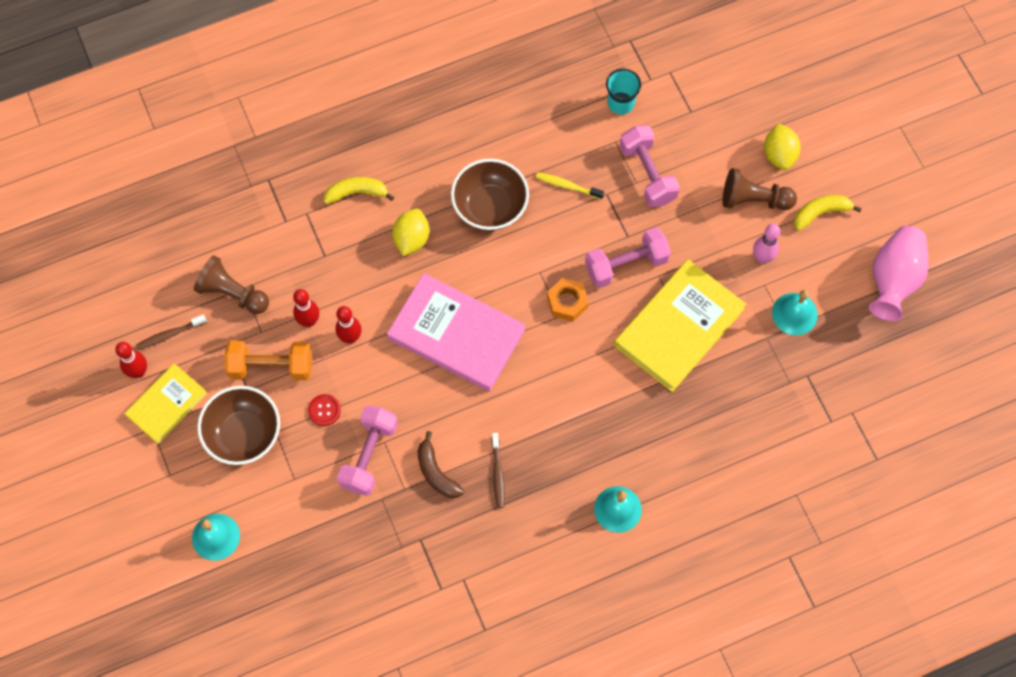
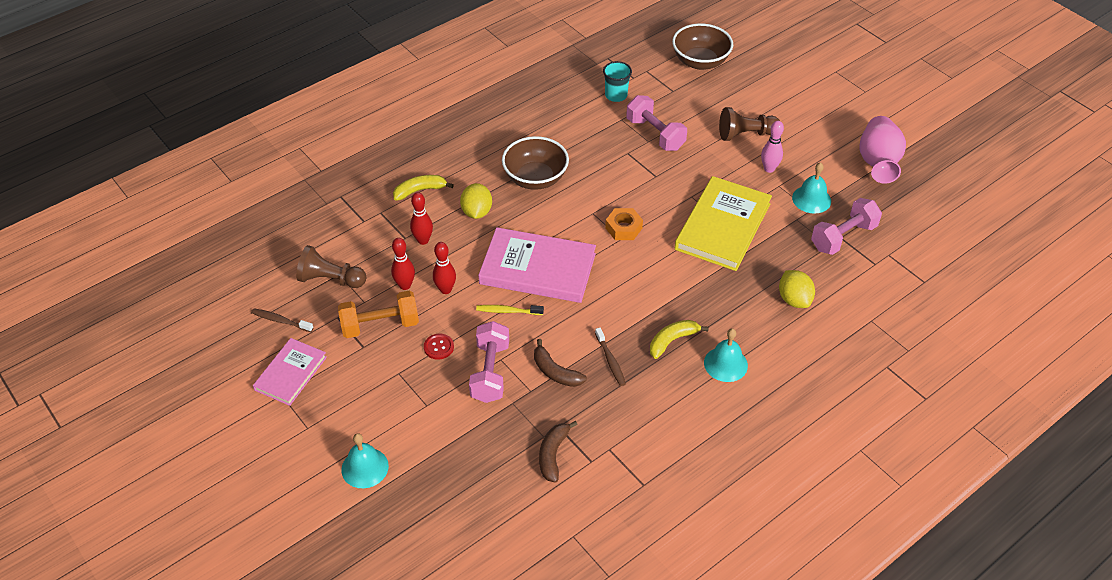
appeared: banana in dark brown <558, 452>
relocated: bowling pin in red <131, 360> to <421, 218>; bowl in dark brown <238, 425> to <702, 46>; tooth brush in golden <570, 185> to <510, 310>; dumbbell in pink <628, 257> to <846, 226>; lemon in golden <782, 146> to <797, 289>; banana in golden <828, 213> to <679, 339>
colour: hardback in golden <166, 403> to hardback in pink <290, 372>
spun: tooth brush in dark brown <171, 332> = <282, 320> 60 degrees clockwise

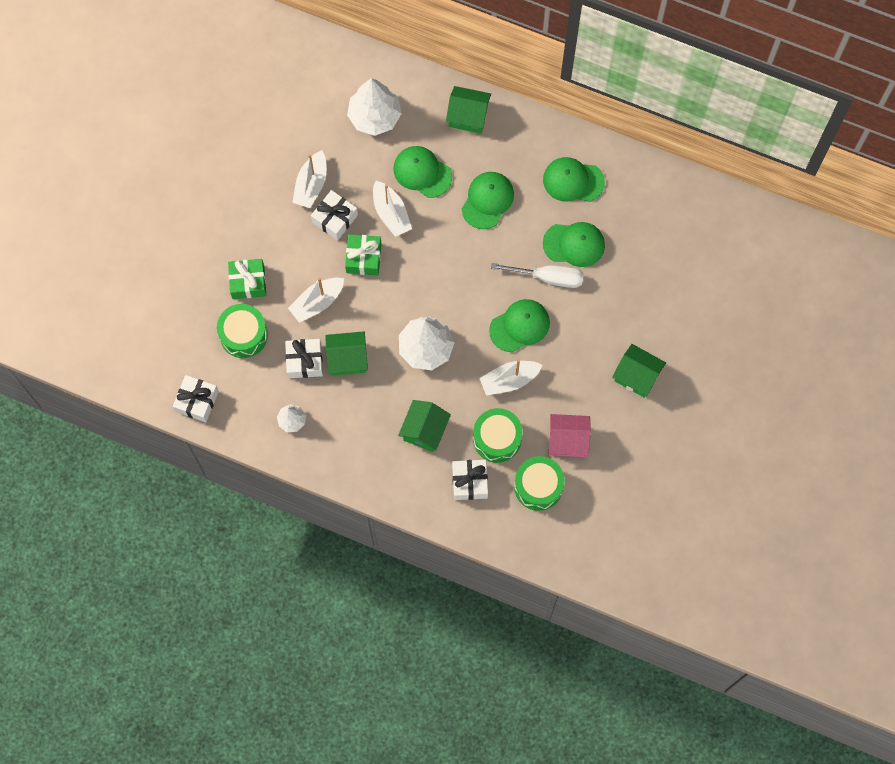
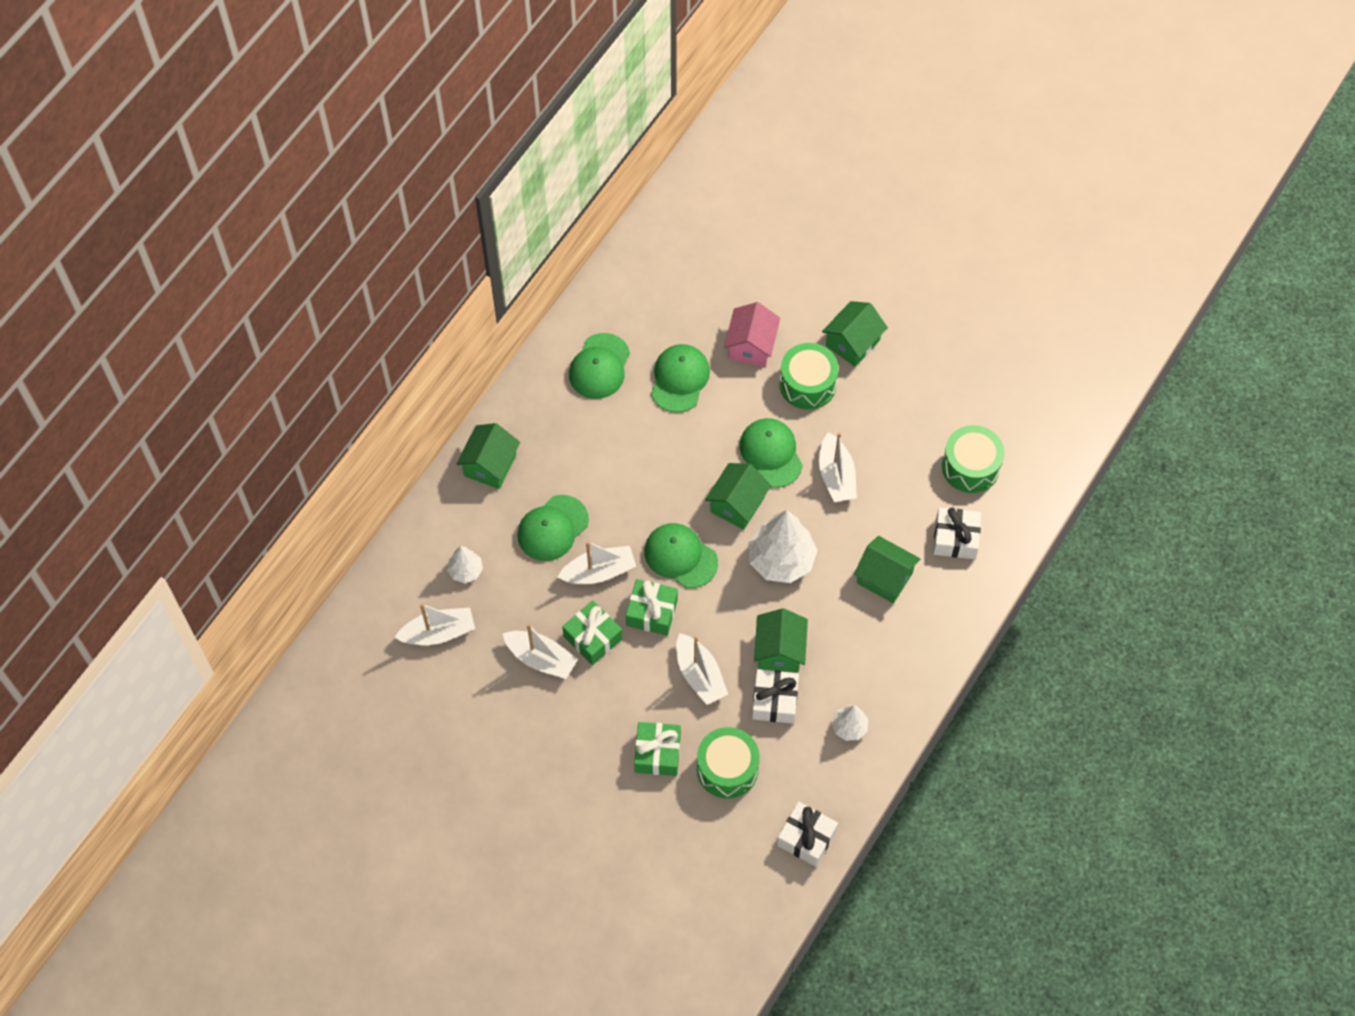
missing: flat screwdriver in pure white <537, 275>
appeared: boat in pure white <434, 624>; cottage in leaf-green <738, 496>
relocated: cap in leaf-green <488, 200> to <681, 555>; drum in leaf-green <498, 435> to <809, 376>; cottage in pink <570, 435> to <752, 334>
colour: gift in pure white <334, 215> to gift in leaf-green <592, 633>
size: tree in pure white <374, 107> = <465, 564> x0.52

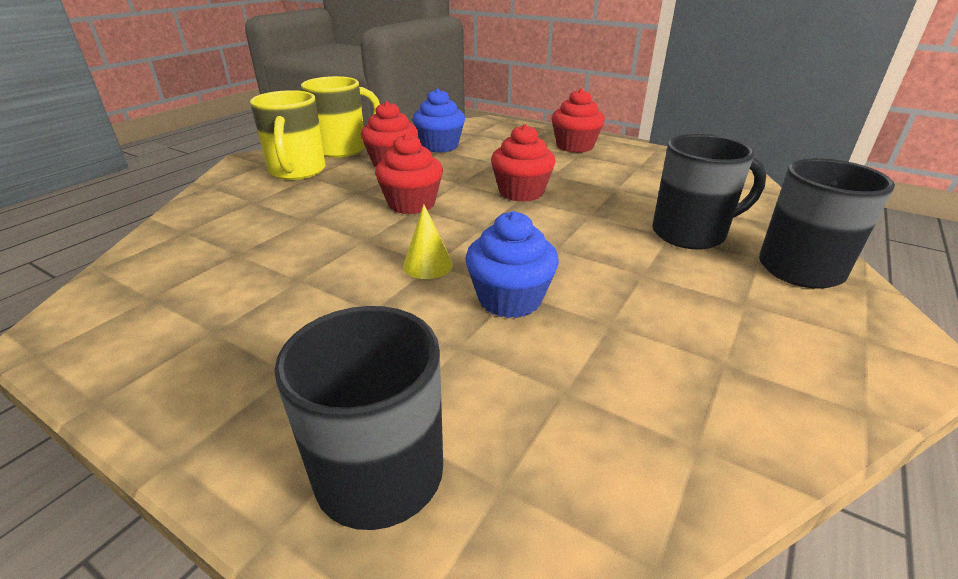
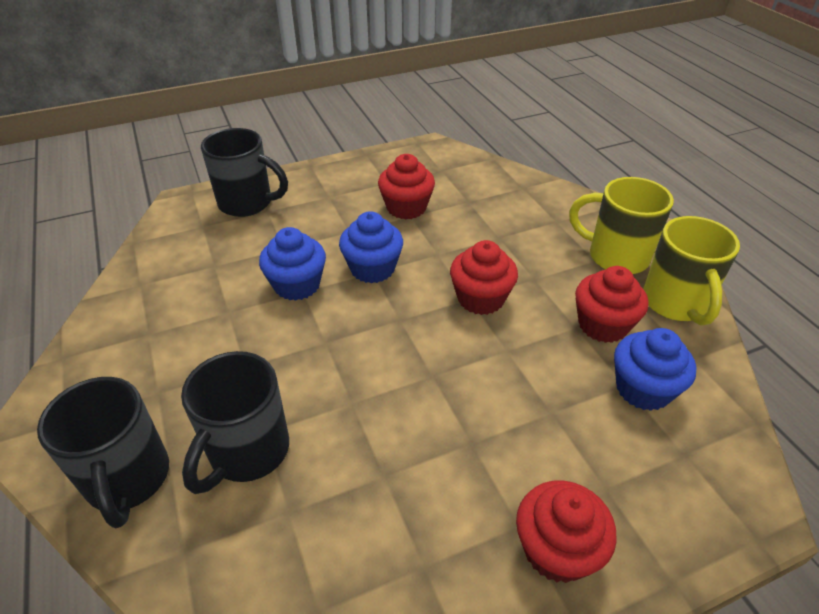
relocated: cupcake in red <523, 163> to <406, 186>
exchanged: solid cone in golden <428, 241> to cupcake in blue <371, 247>

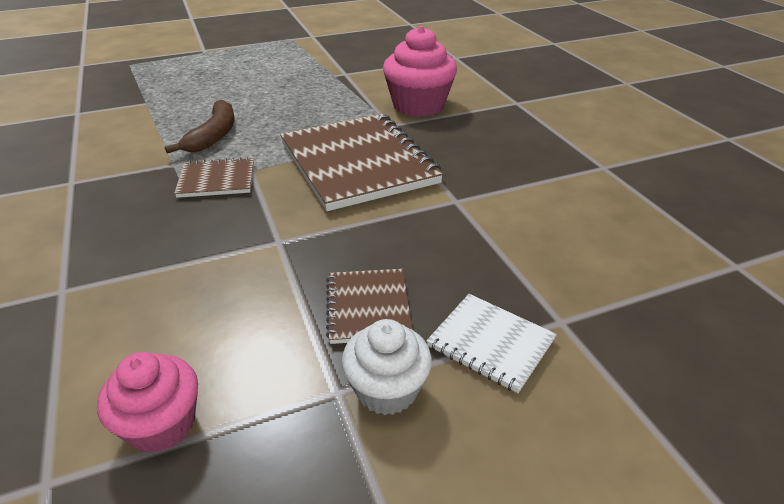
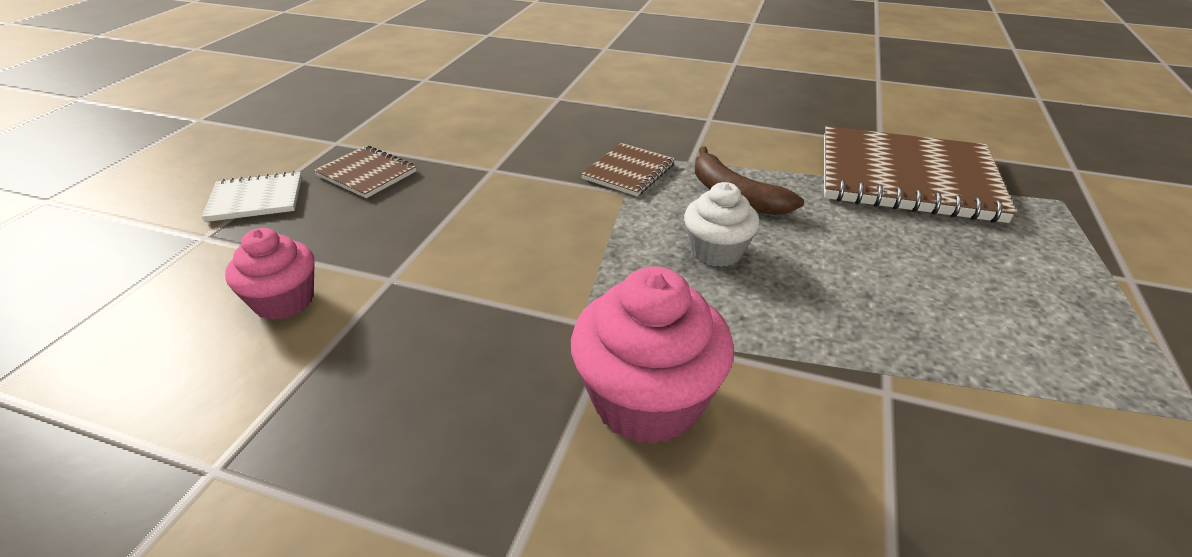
relocated: cupcake in pink <147, 402> to <269, 274>; notepad in dark brown <362, 162> to <920, 174>; cupcake in pure white <387, 367> to <722, 224>

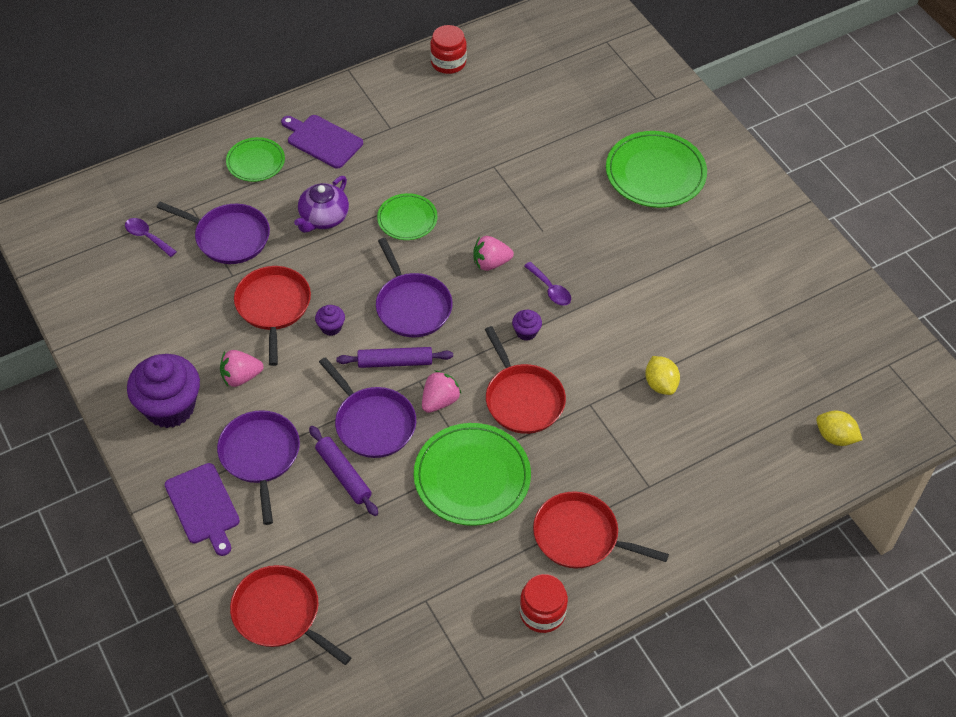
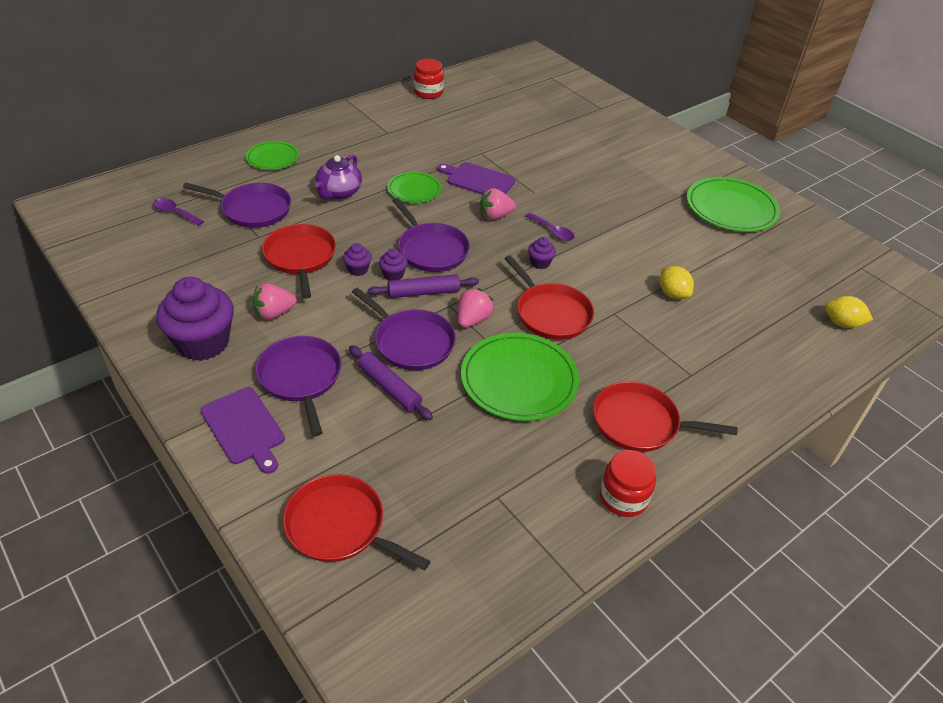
appeared: cupcake in royal purple <393, 264>
relocated: bread board in royal purple <322, 142> to <476, 178>; dinner plate in leaf-green <656, 169> to <733, 204>

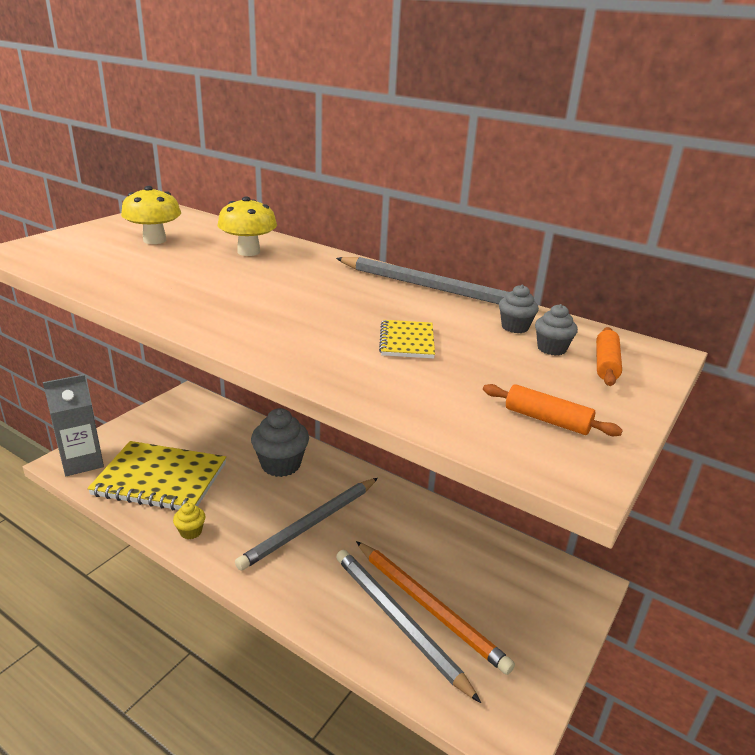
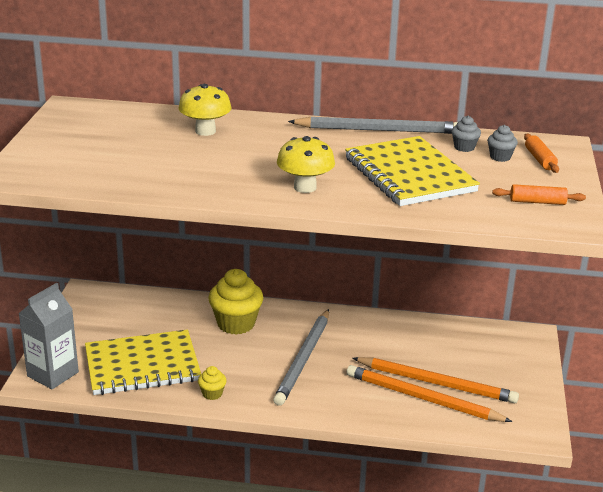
relocated: mushroom in golden <151, 215> to <306, 164>
colour: cupcake in ash-grey <280, 442> to cupcake in golden <235, 302>; pencil in ash-grey <408, 626> to pencil in bright orange <430, 393>
size: notepad in golden <407, 339> = <412, 171> x2.27

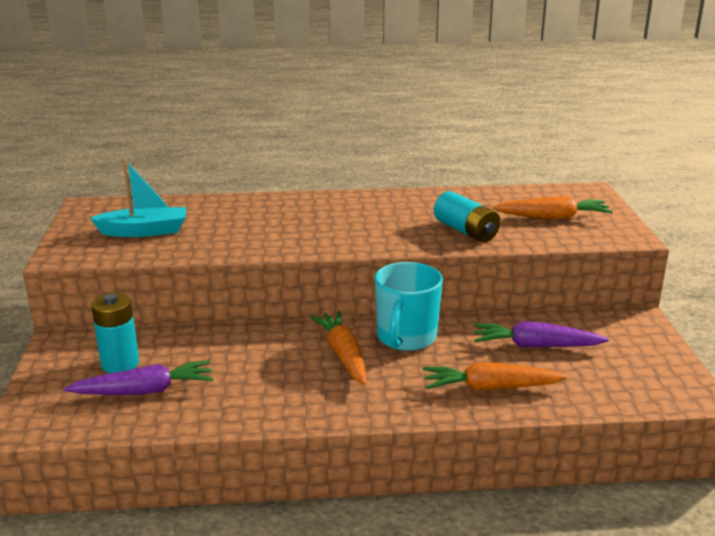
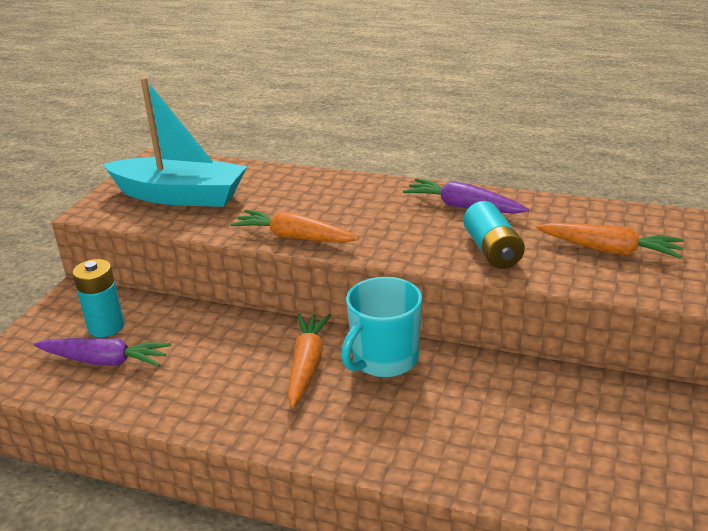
relocated: root vegetable in bright orange <495, 376> to <294, 226>; root vegetable in royal purple <541, 334> to <466, 196>
size: boat in teal <138, 198> = <175, 142> x1.59

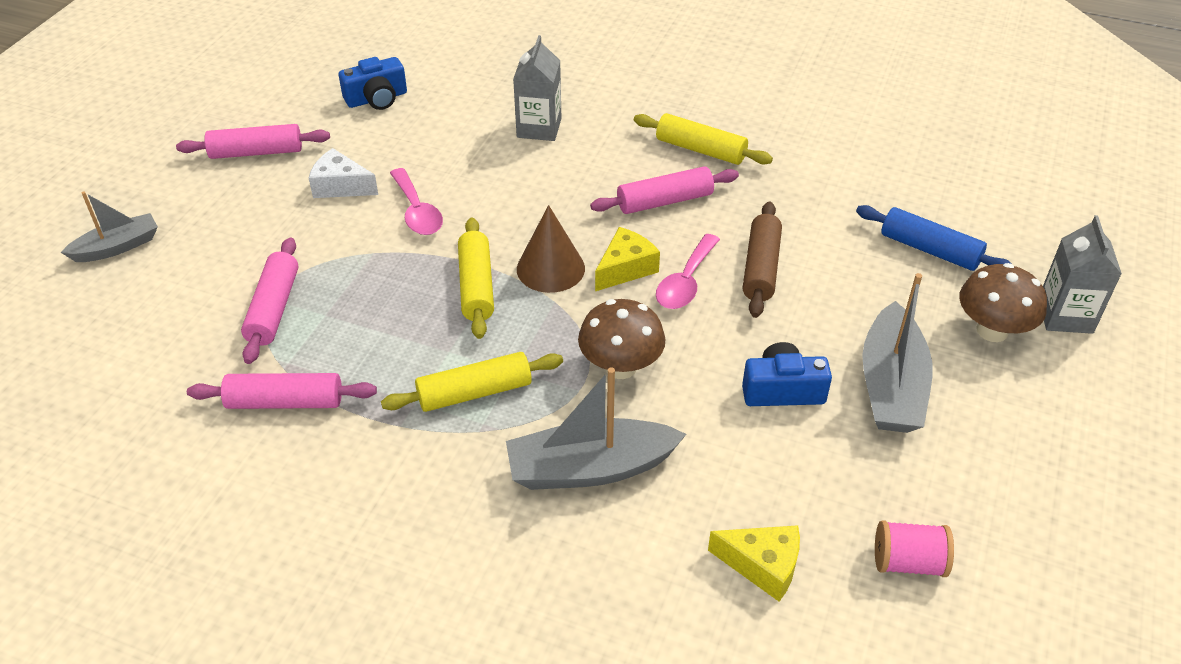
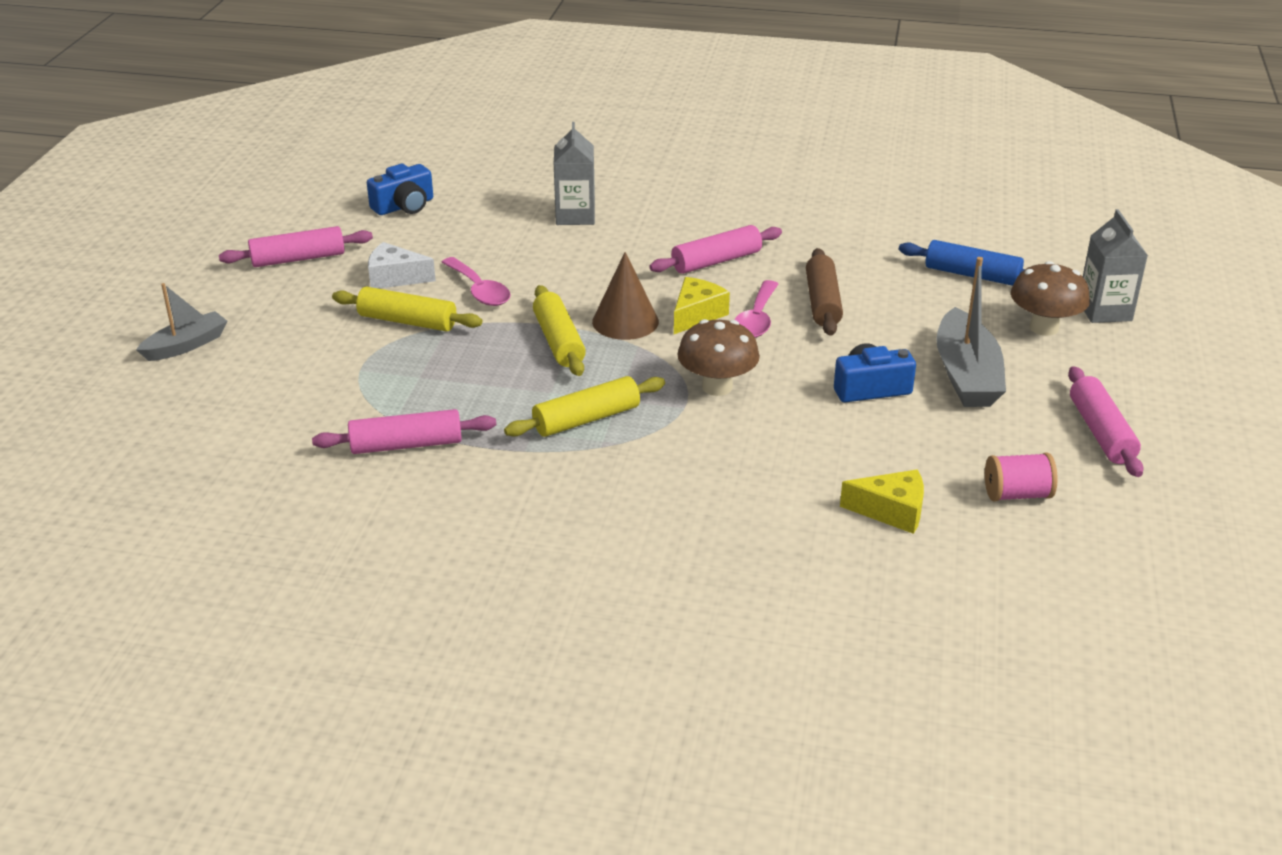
missing: boat in ash-grey <596, 428>
relocated: dough roller in pink <269, 300> to <1105, 421>; dough roller in golden <703, 139> to <407, 309>

